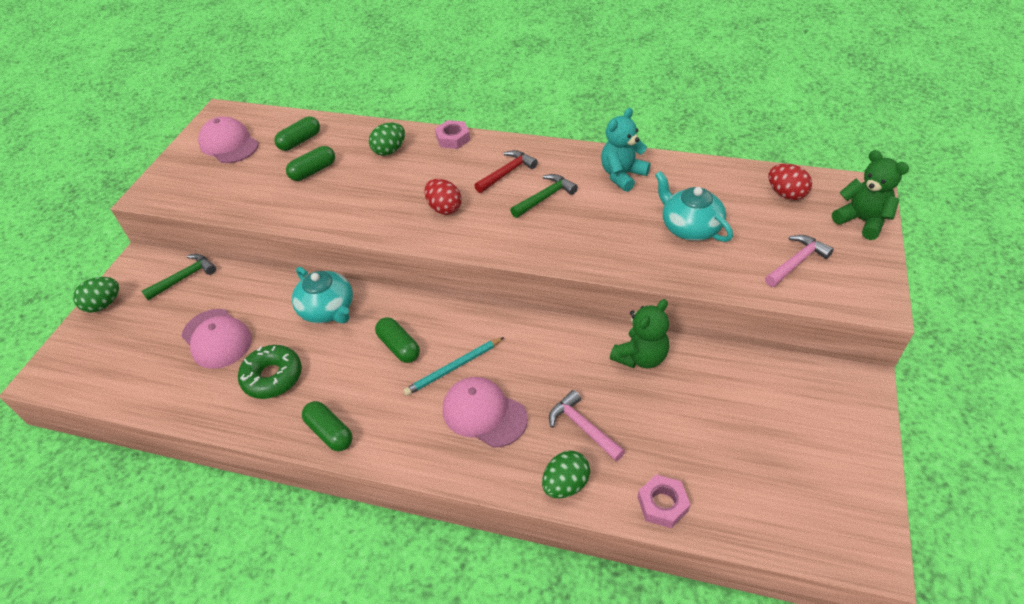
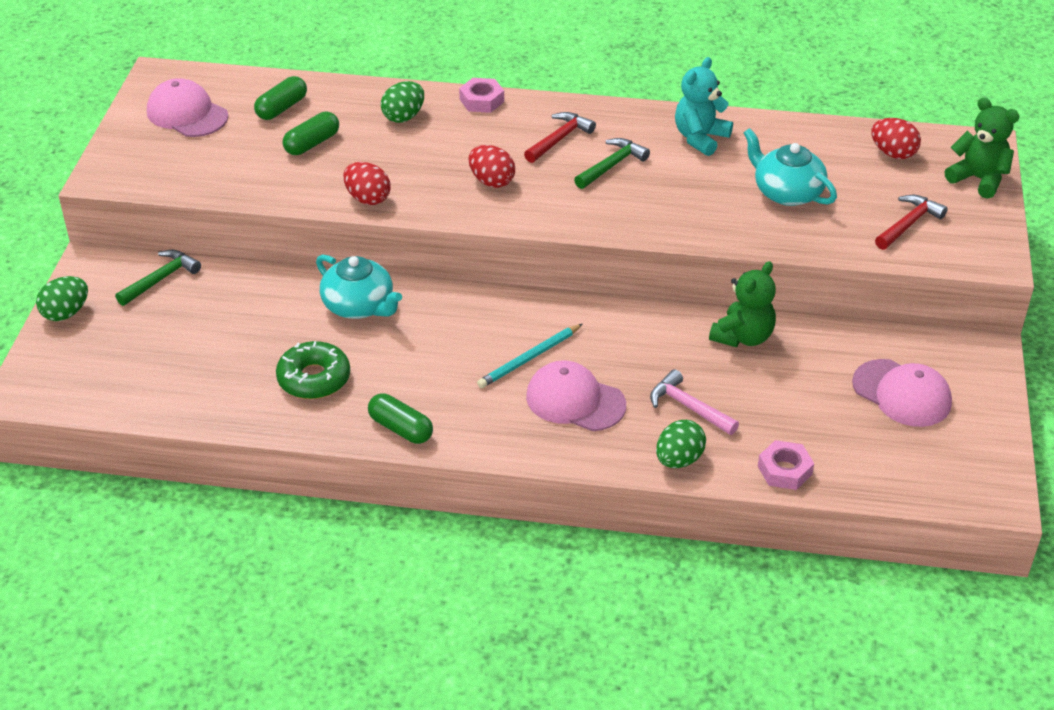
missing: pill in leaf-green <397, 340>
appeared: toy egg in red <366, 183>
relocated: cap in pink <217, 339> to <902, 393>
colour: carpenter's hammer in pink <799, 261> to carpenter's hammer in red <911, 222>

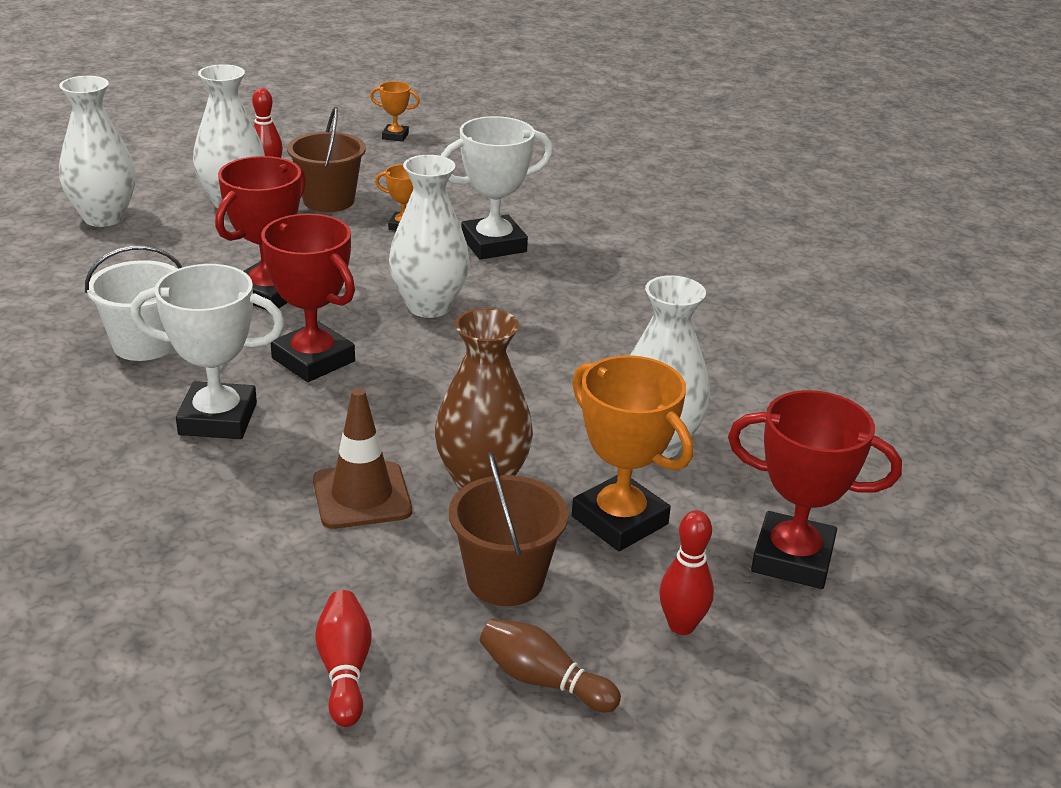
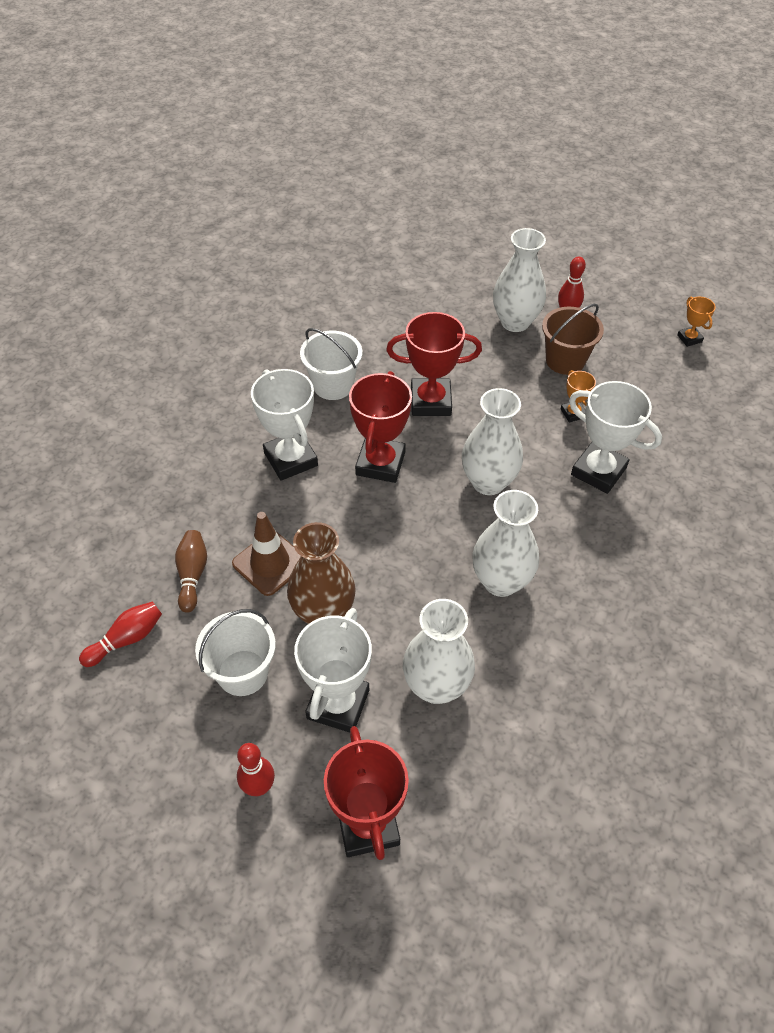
relocated: flower vase in pure white <97, 151> to <505, 543>; bowling pin in dark brown <550, 665> to <191, 571>
colour: sand bucket in dark brown <508, 529> to sand bucket in pure white <235, 652>; prize cup in bright orange <632, 453> to prize cup in pure white <333, 670>

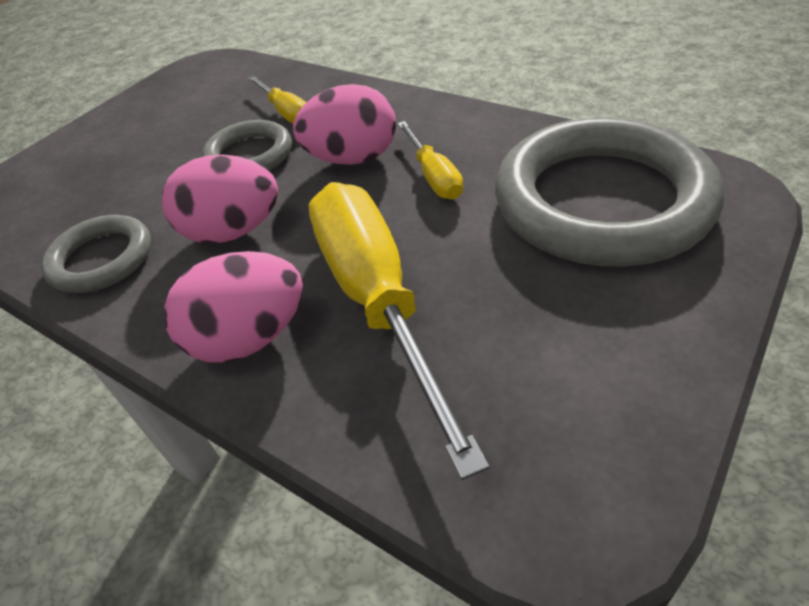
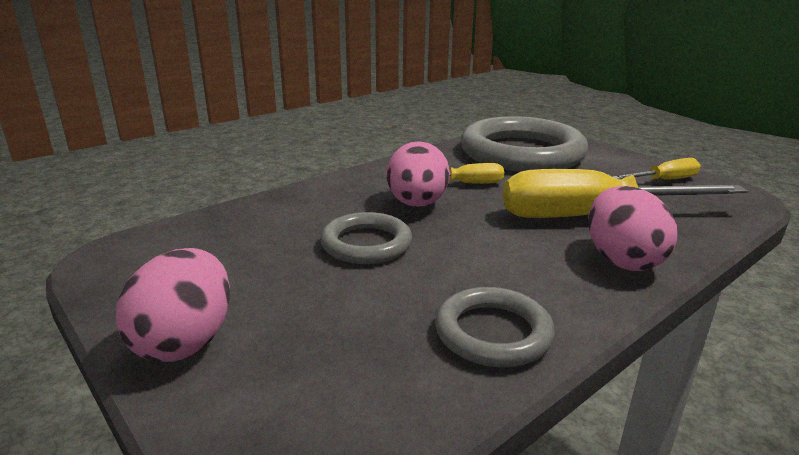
relocated: toy egg in pink <220, 199> to <173, 305>; flat screwdriver in golden <277, 100> to <656, 169>

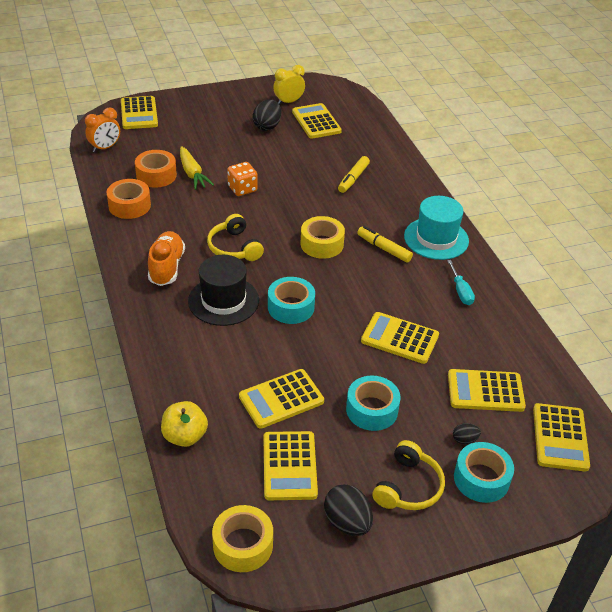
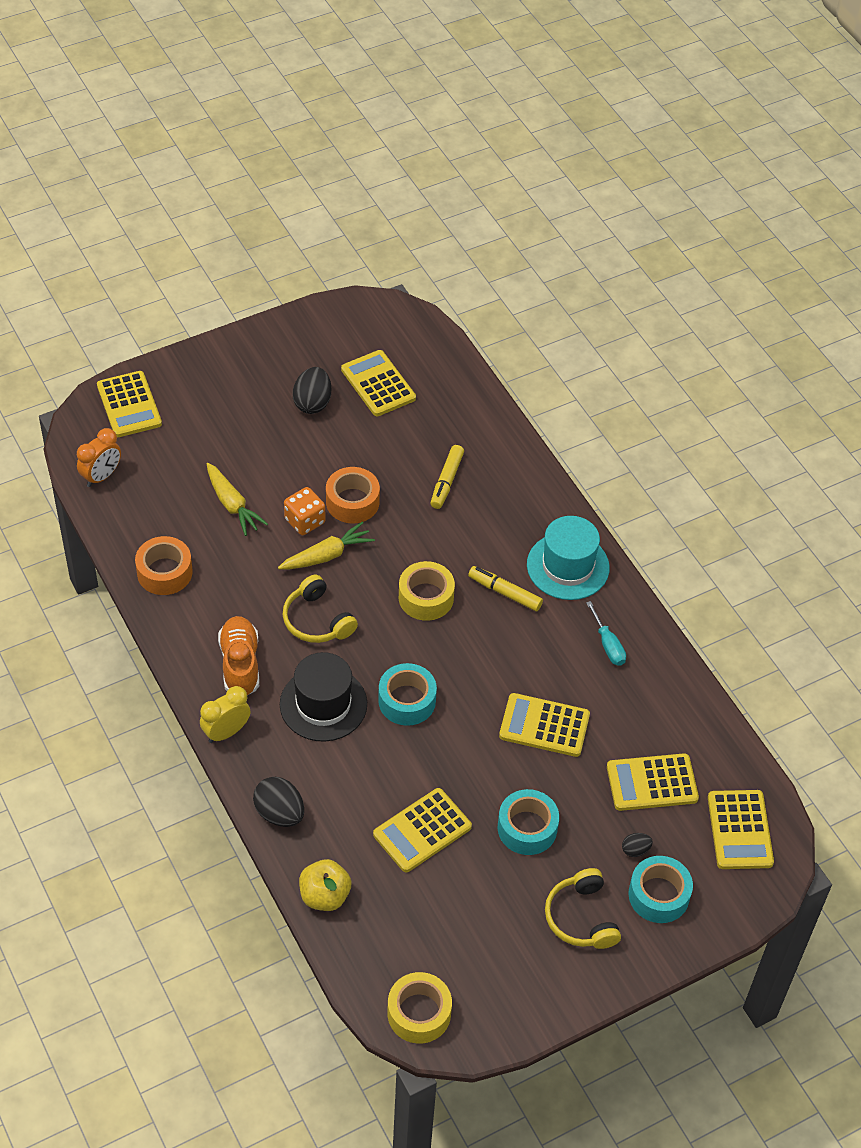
missing: calculator in golden <291, 465>
appeared: root vegetable in golden <326, 545>
relocated: tape in bright orange <156, 169> to <353, 495>; clock in golden <289, 85> to <225, 714>; toy egg in ebony <348, 510> to <278, 802>
spun: over-ear headphones in golden <409, 475> = <583, 908> 150 degrees clockwise

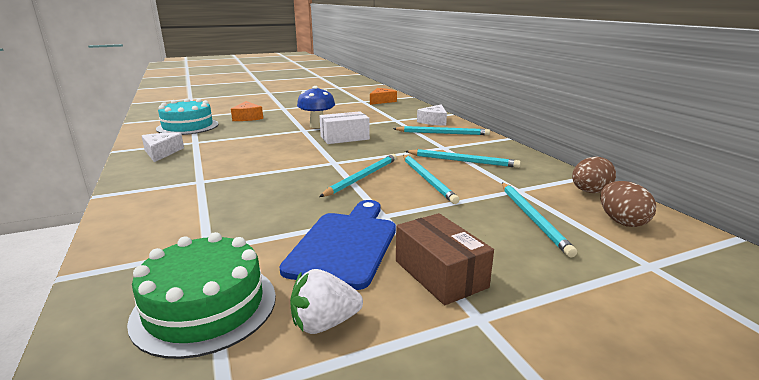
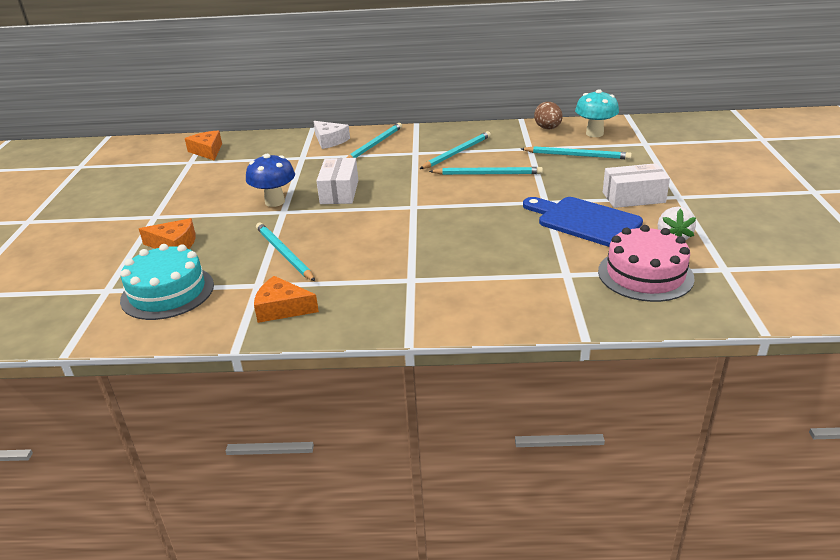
relocated: pencil in teal <358, 175> to <285, 251>
exchanged: toy egg in dark brown <628, 204> to mushroom in teal <597, 113>
colour: cake in leaf-green <201, 295> to cake in pink <646, 263>; piece of cheese in pure white <163, 147> to piece of cheese in bright orange <286, 299>; package in dark brown <445, 259> to package in pure white <636, 185>

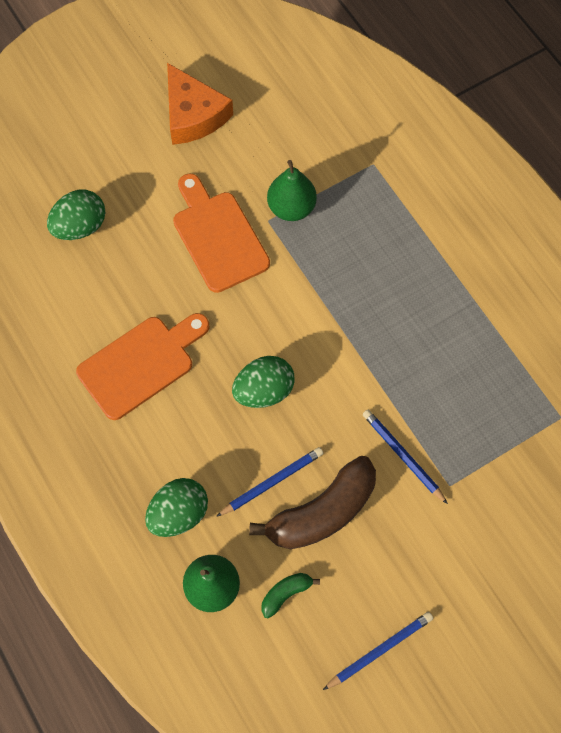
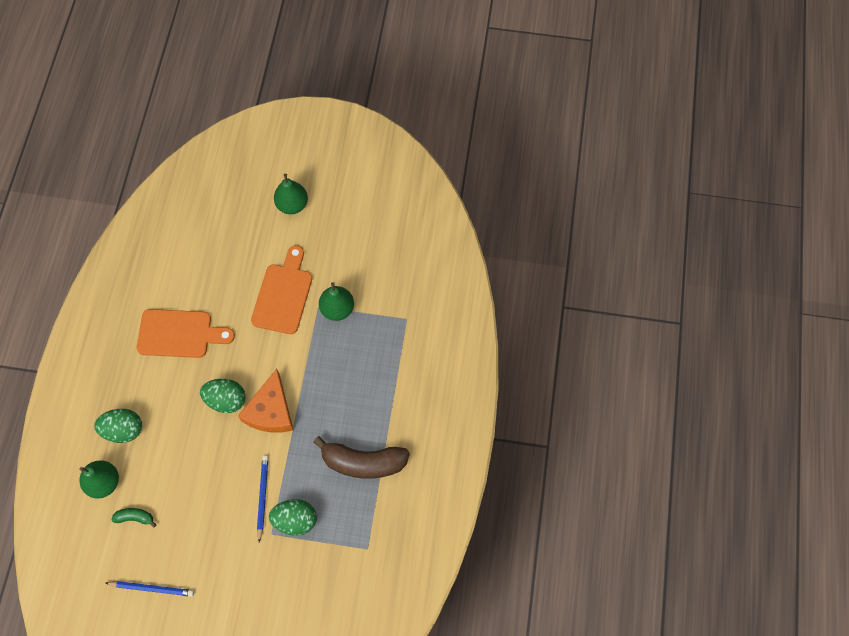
missing: pencil in blue <270, 482>
appeared: toy pear in leaf-green <291, 194>
relocated: toy egg in leaf-green <76, 215> to <293, 517>; piece of cheese in bright orange <200, 104> to <265, 401>; banana in dark brown <312, 502> to <361, 457>

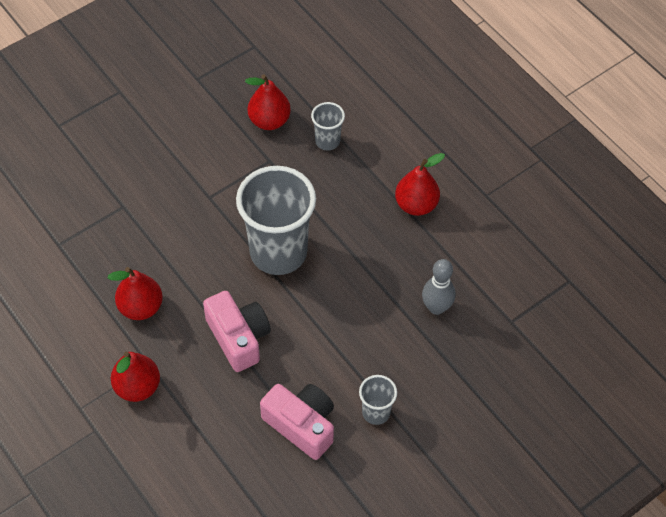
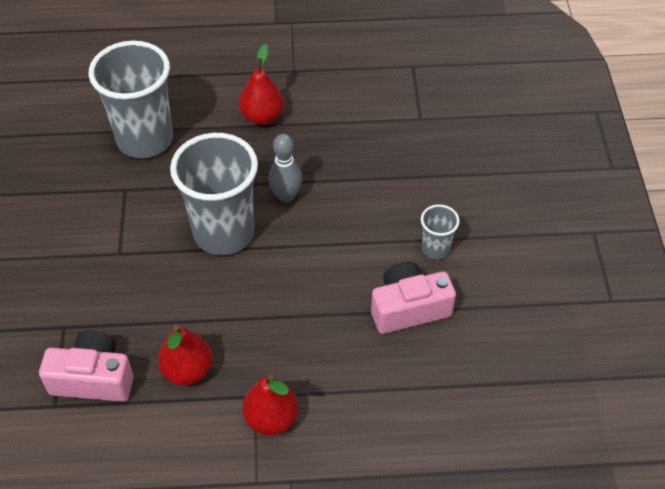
missing: toy pear in red <268, 102>
relocated: photo camera in pink <237, 331> to <86, 366>; bowling pin in ash-grey <438, 287> to <285, 168>
size: tumbler in ash-grey <328, 126> = <131, 99> x2.17

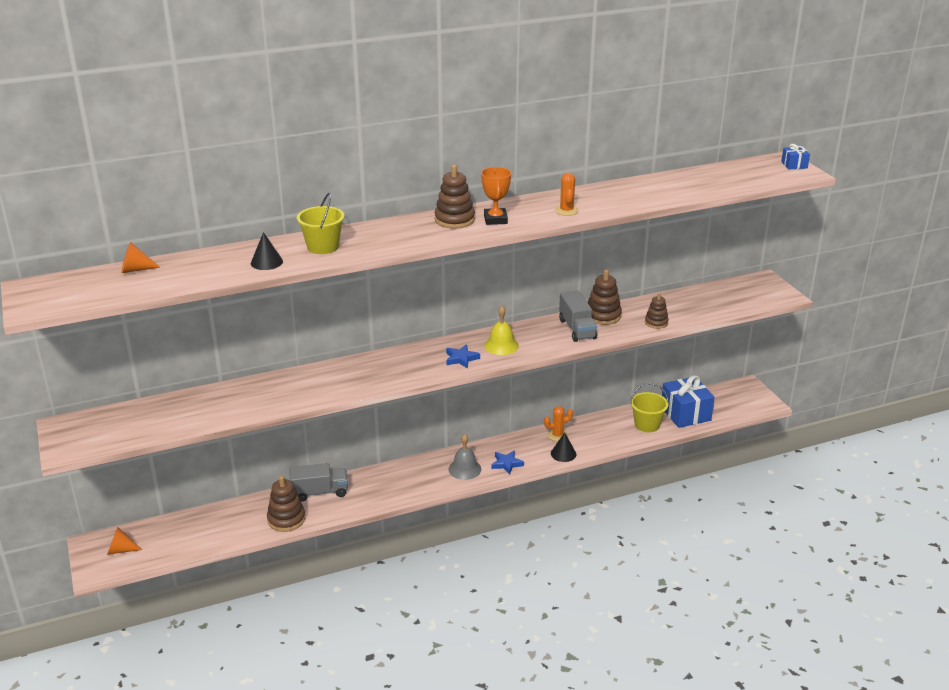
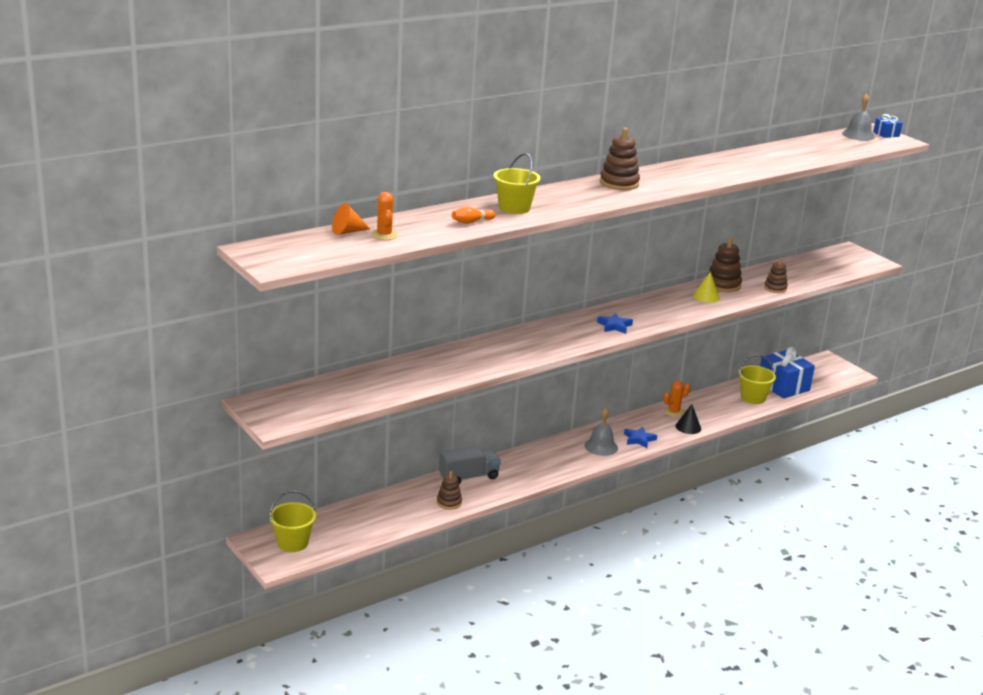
missing: prize cup in bright orange <496, 196>; school bell in golden <501, 330>
appeared: school bell in ash-grey <858, 117>
relocated: prickly plant in bright orange <567, 194> to <384, 216>
exchanged: solid cone in bright orange <124, 541> to sand bucket in golden <292, 521>; solid cone in ebony <267, 251> to bowling pin in bright orange <474, 215>; lorry in ash-grey <578, 316> to solid cone in golden <706, 287>
size: ring stacker in dark brown <286, 504> = <449, 490> x0.64

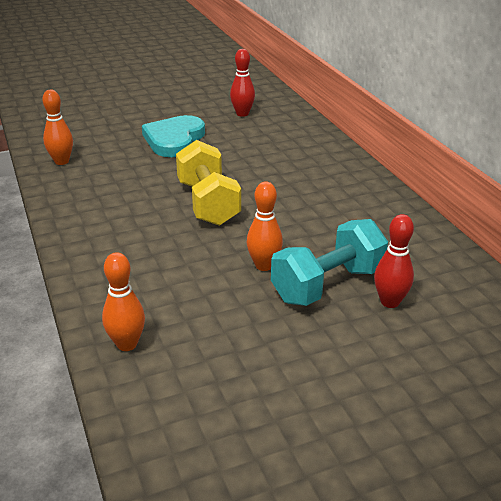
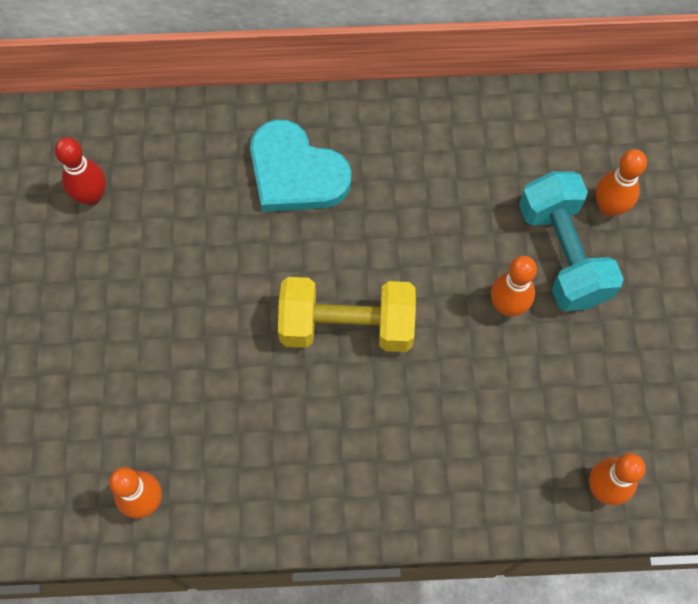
relocated: love heart in teal <173, 136> to <300, 165>
colour: bowling pin in red <394, 261> to bowling pin in bright orange <621, 182>

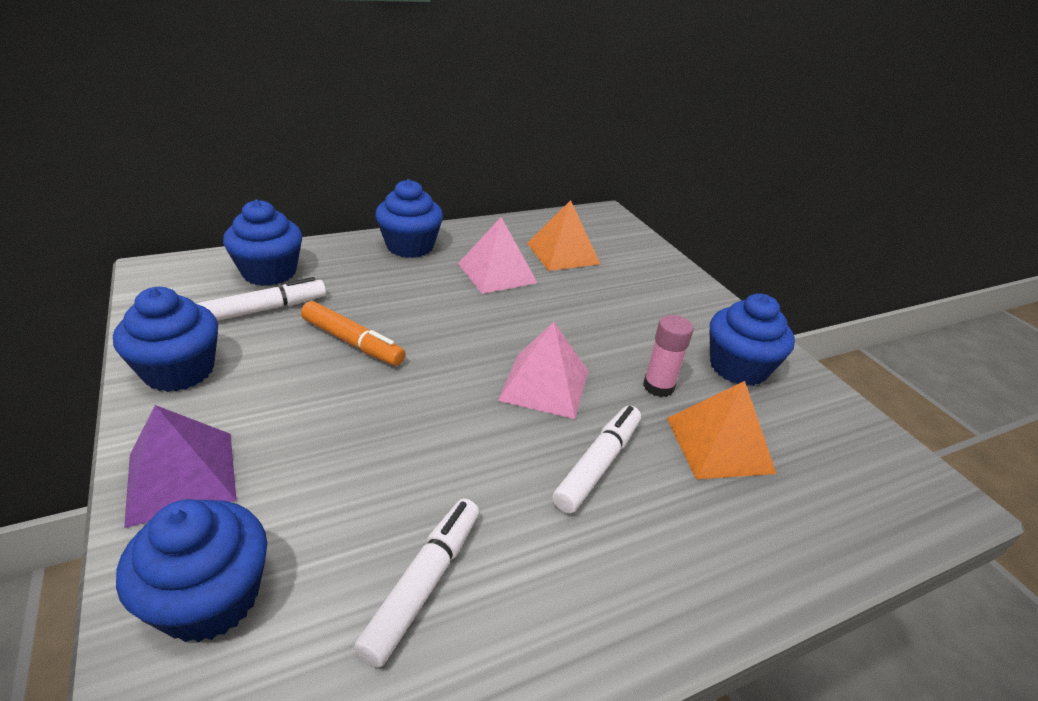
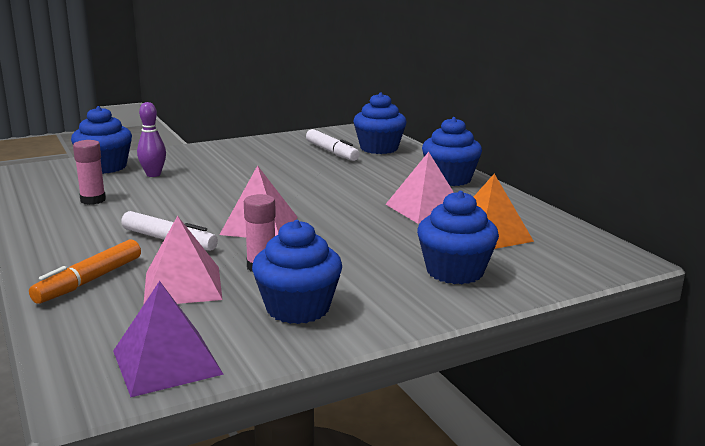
appeared: bowling pin in royal purple <151, 139>
relocated: cupcake in blue <165, 339> to <458, 237>; solid pyramid in royal purple <180, 466> to <168, 339>; marker pen in bright orange <353, 333> to <85, 272>
exchanged: marker pen in pure white <416, 583> to glue in pink <89, 172>
colour: solid pyramid in bright orange <722, 430> to solid pyramid in pink <182, 260>

